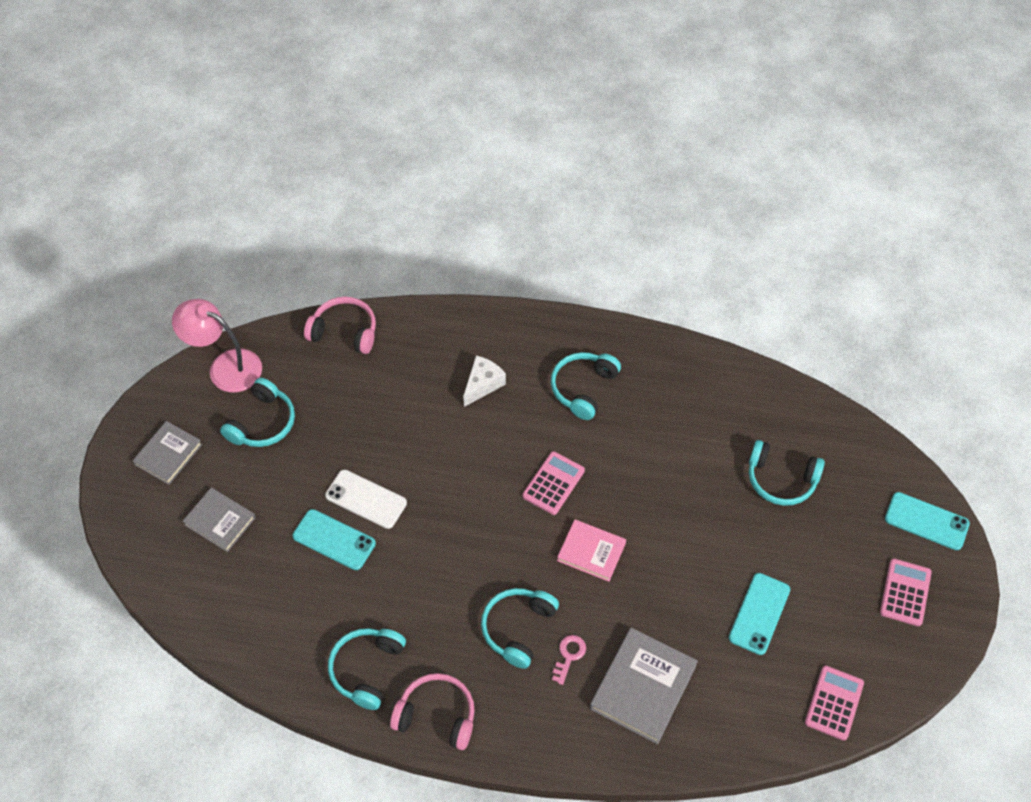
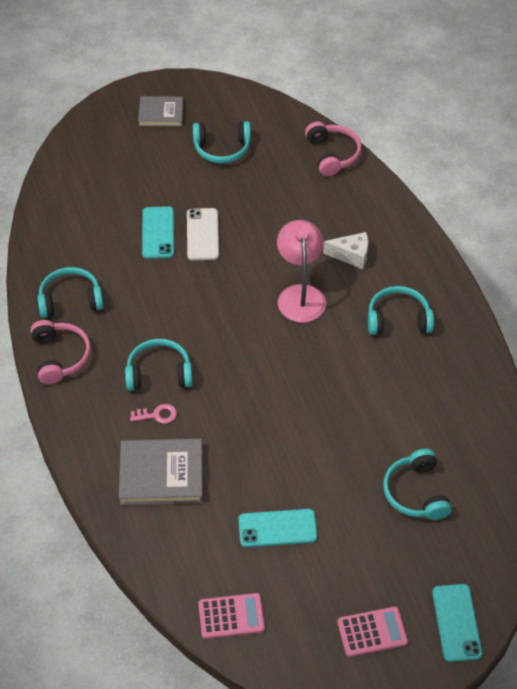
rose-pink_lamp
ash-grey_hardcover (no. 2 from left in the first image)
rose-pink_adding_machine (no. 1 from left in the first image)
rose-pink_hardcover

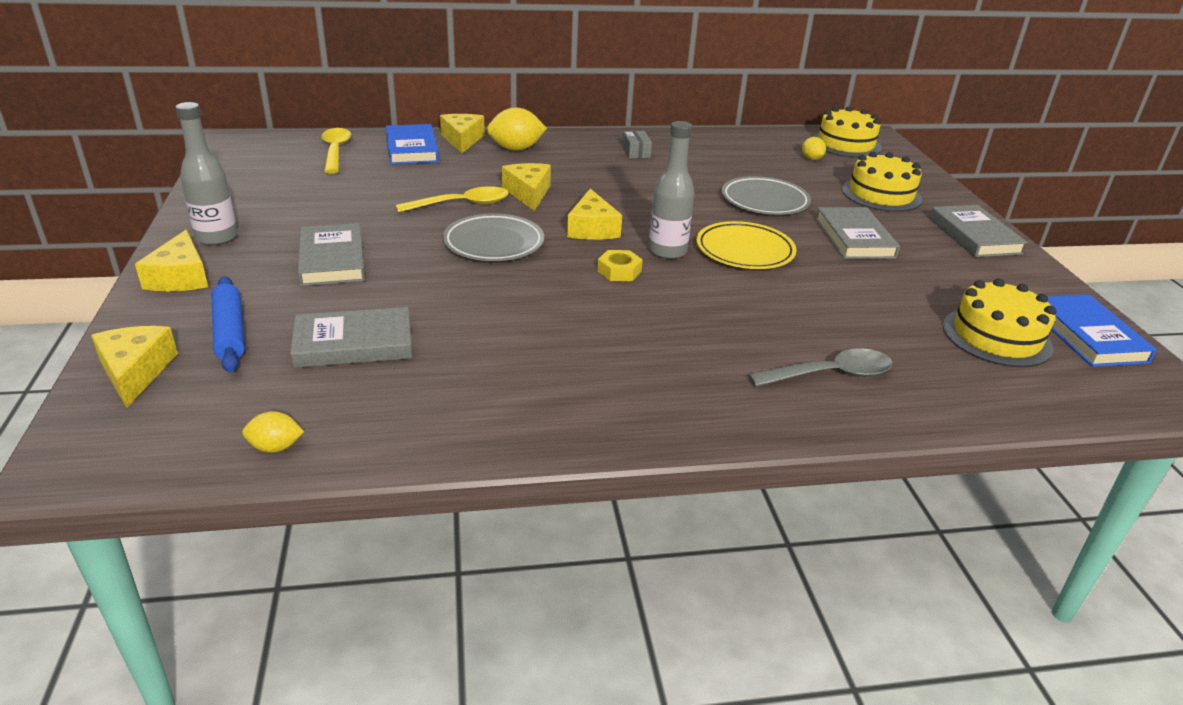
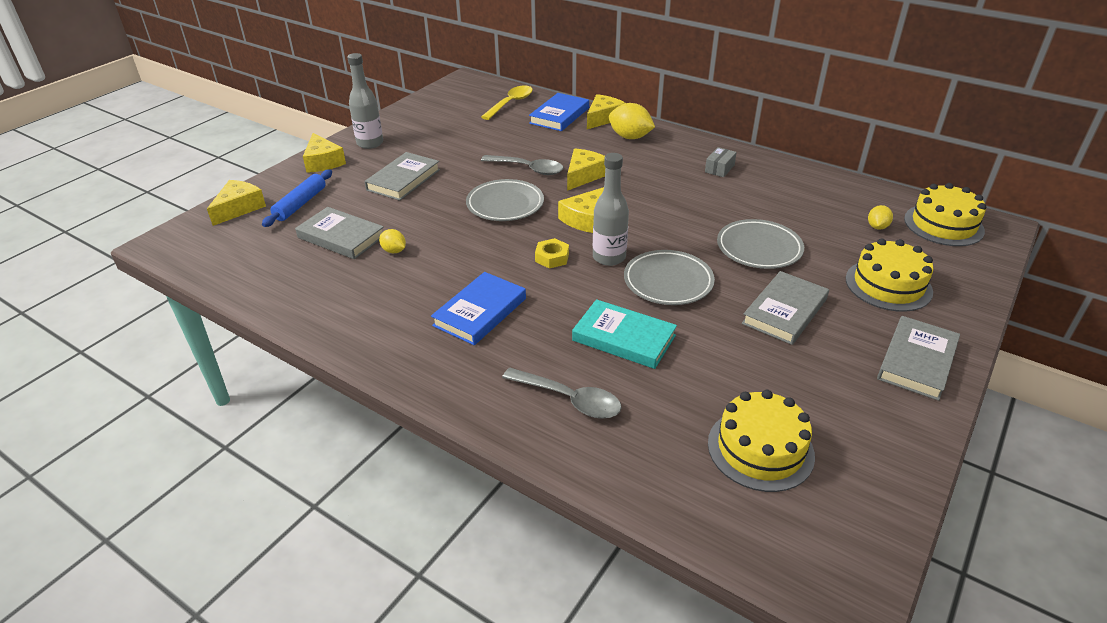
golden_cheese_wedge (no. 2 from left)
golden_citrus_fruit (no. 1 from left)
ash-grey_tablespoon (no. 1 from left)
ash-grey_dinner_plate (no. 2 from left)
cobalt_hardcover (no. 1 from left)
aqua_hardcover

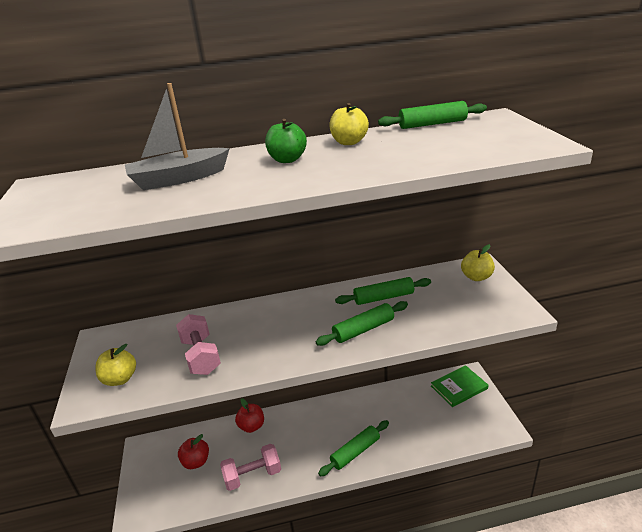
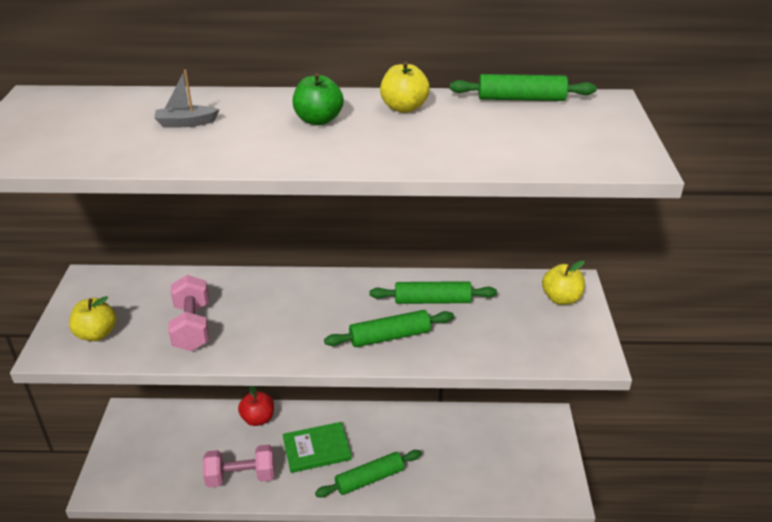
ash-grey_boat
scarlet_apple (no. 1 from left in the first image)
green_hardcover

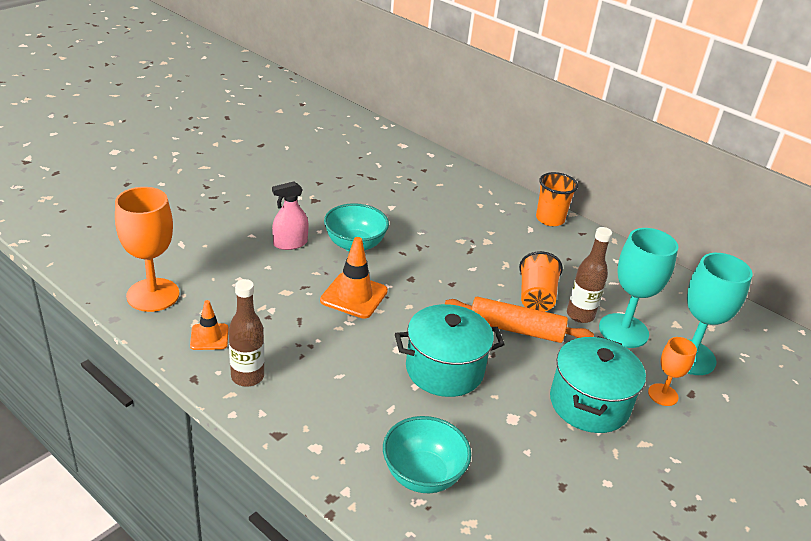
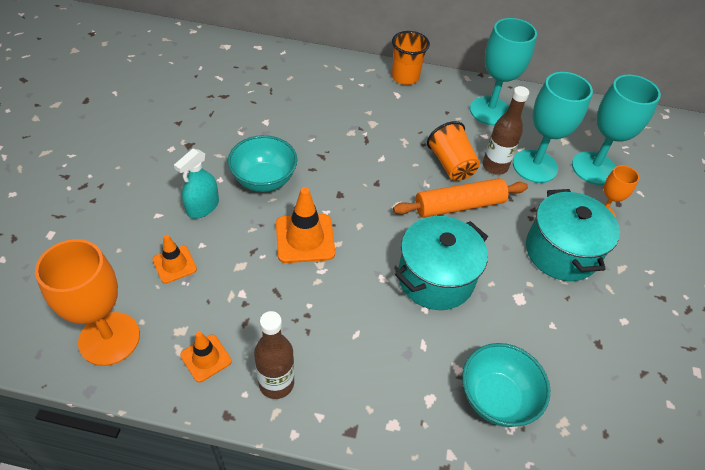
aqua_spray_cleaner
orange_traffic_cone (no. 1 from left)
aqua_wine_glass (no. 1 from left)

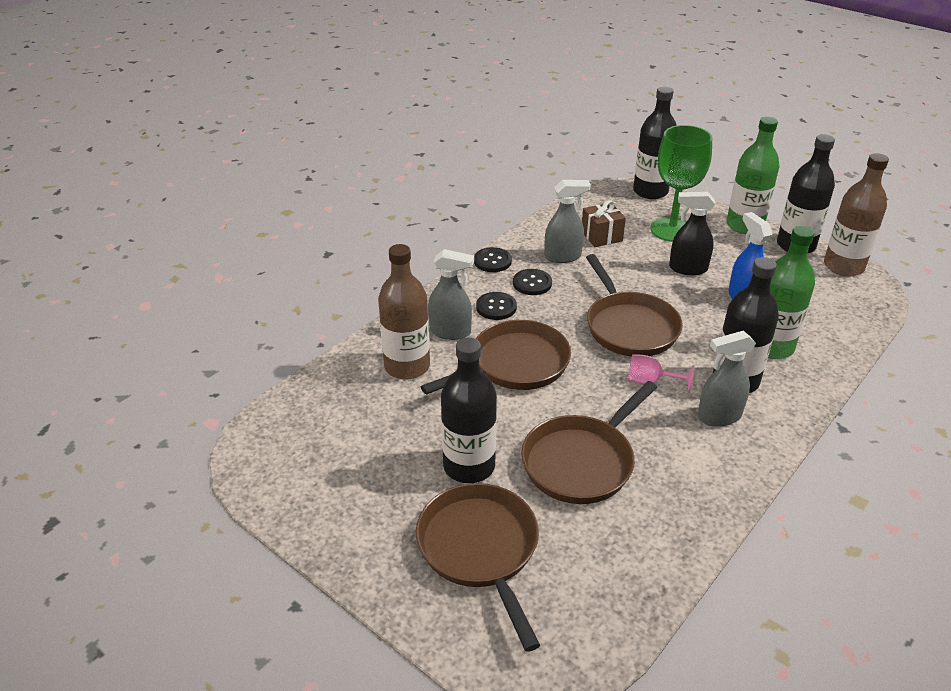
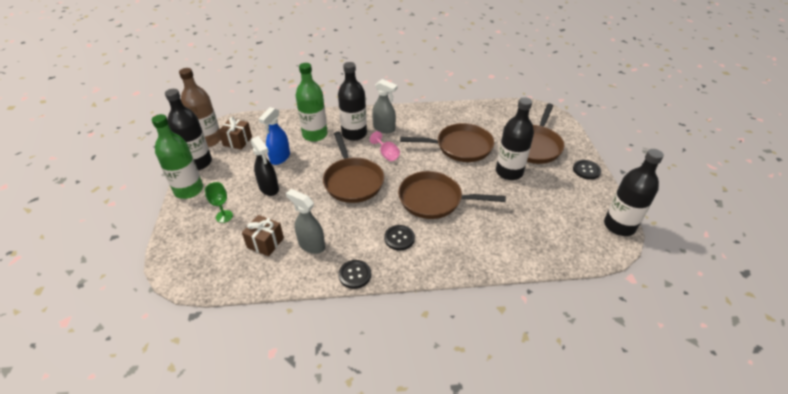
brown_flask (no. 1 from left in the first image)
ash-grey_spray_cleaner (no. 1 from left in the first image)
ebony_button (no. 3 from left)
brown_skillet (no. 1 from left)
ebony_flask (no. 4 from left)
green_wine_glass
brown_wrapped_gift (no. 1 from left)

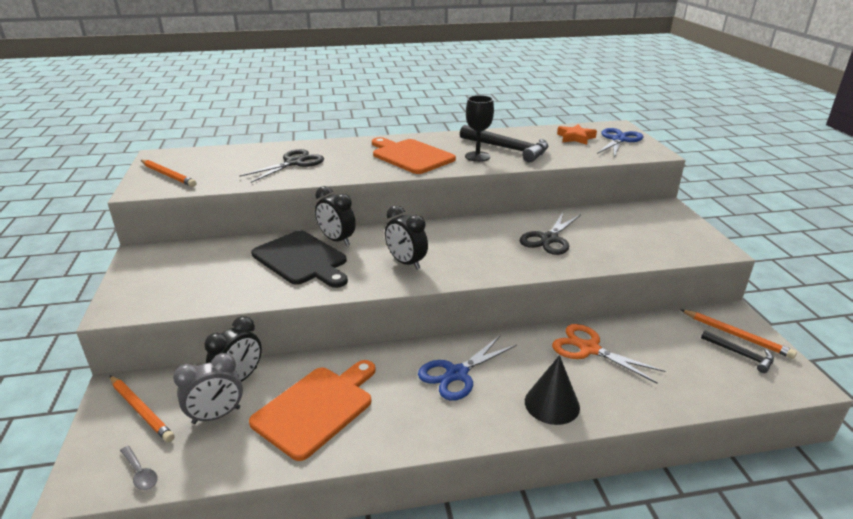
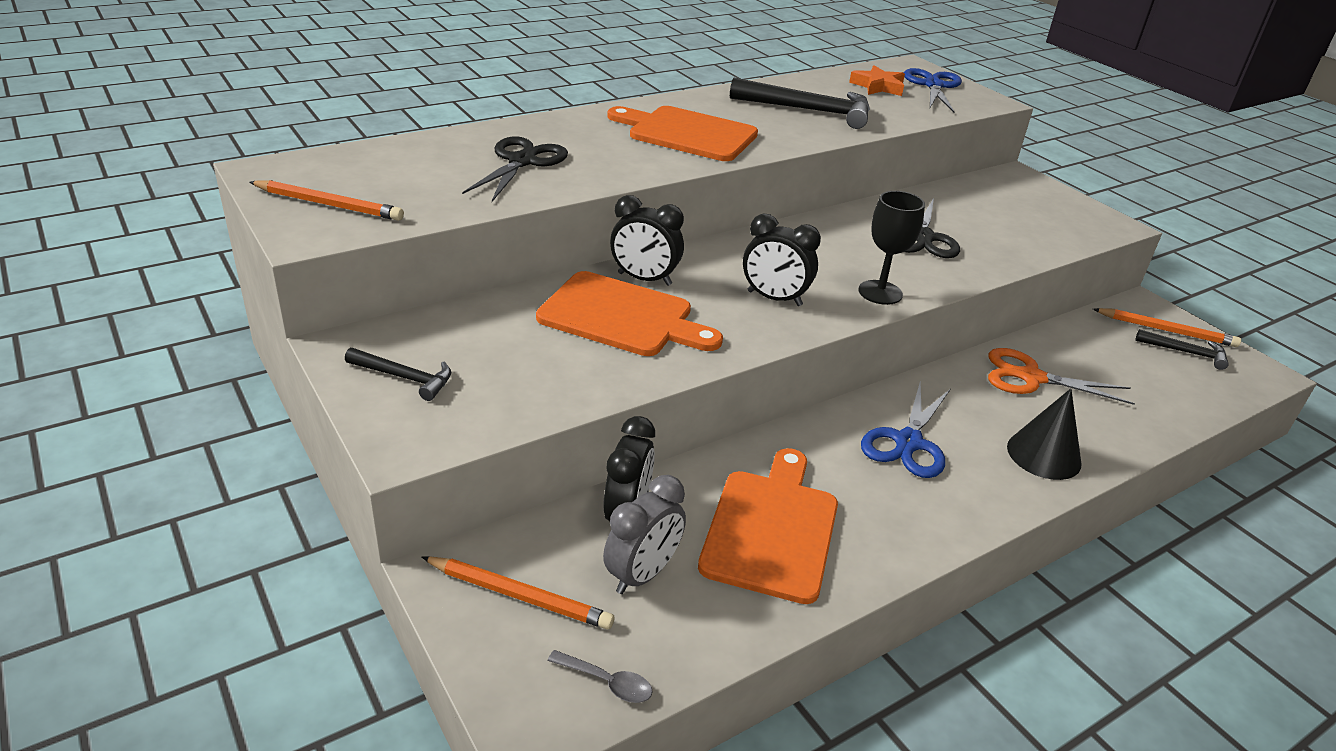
orange_chopping_board (no. 1 from left)
ebony_wine_glass
ebony_carpenter's_hammer (no. 1 from left)

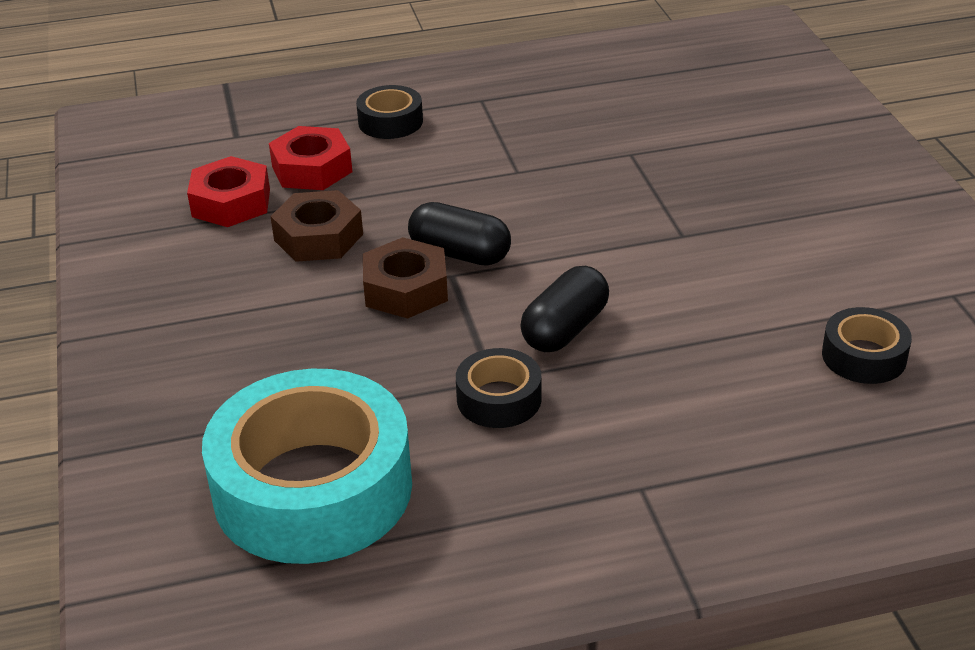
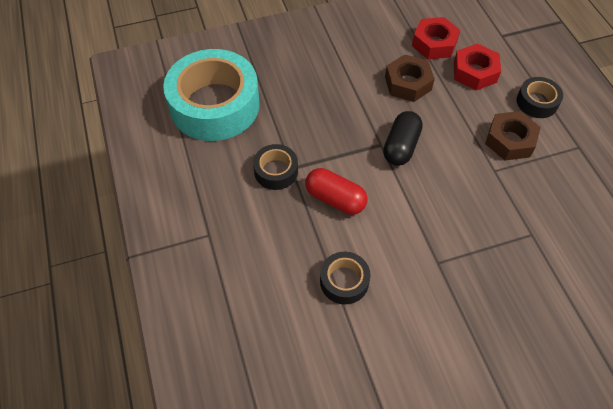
brown_hex_nut (no. 2 from left)
scarlet_capsule
ebony_roll_of_tape (no. 2 from left)

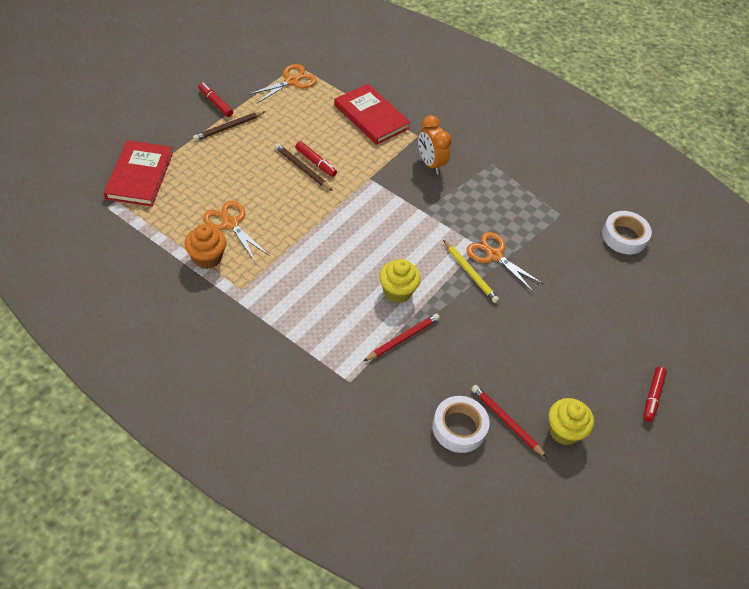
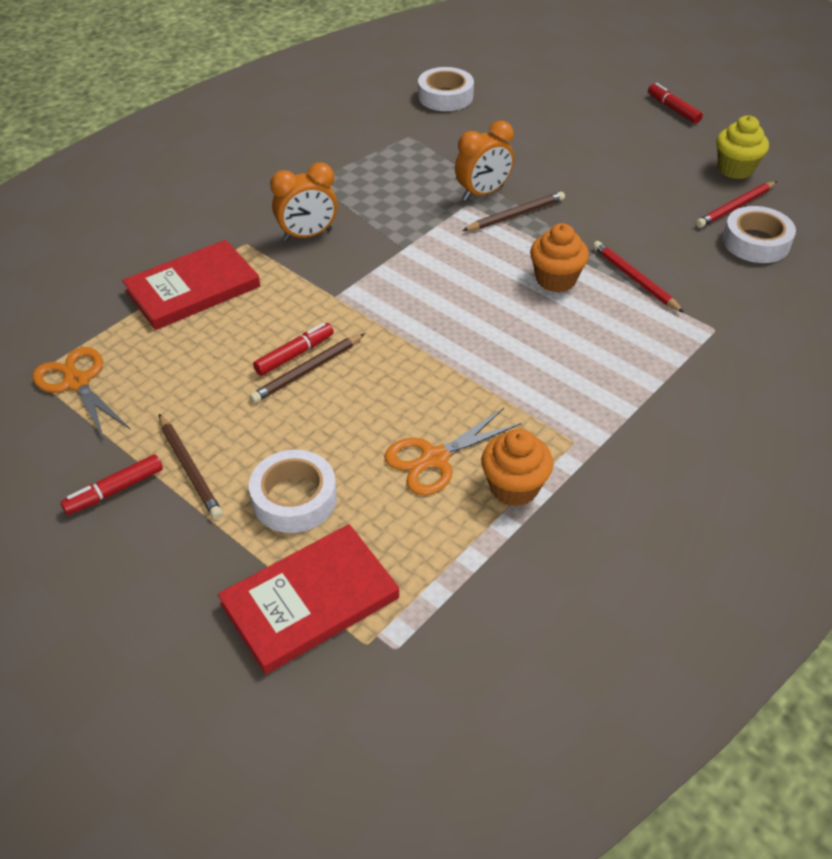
scarlet_hardcover (no. 2 from left)
orange_fairy_cake (no. 2 from left)
brown_wooden_pencil (no. 3 from left)
orange_bedside_clock (no. 2 from left)
scarlet_marker (no. 3 from left)
white_roll_of_tape (no. 1 from left)

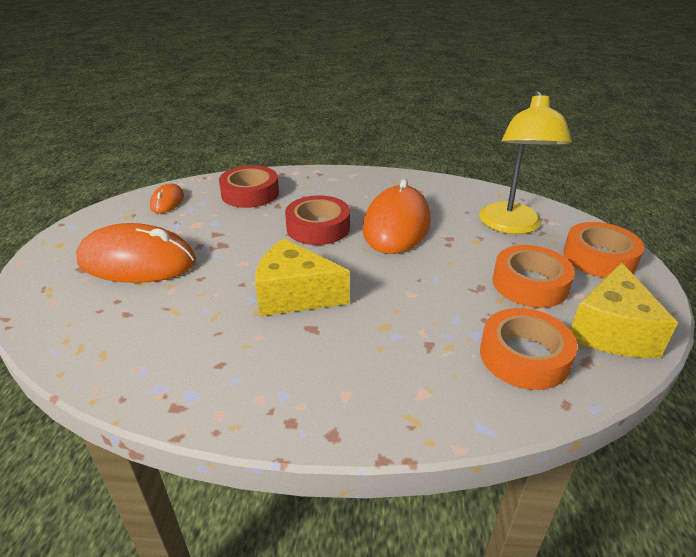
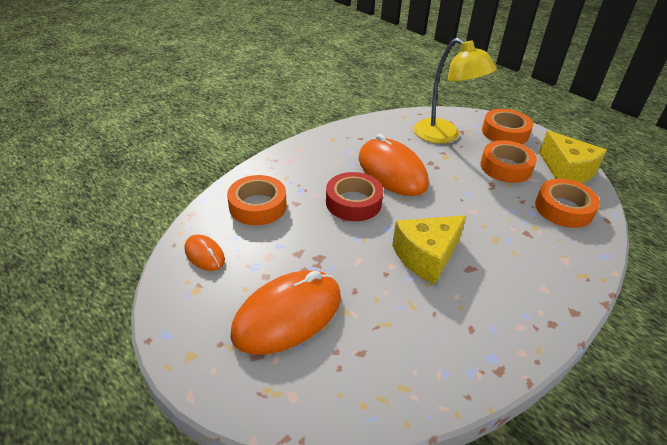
orange_roll_of_tape (no. 1 from left)

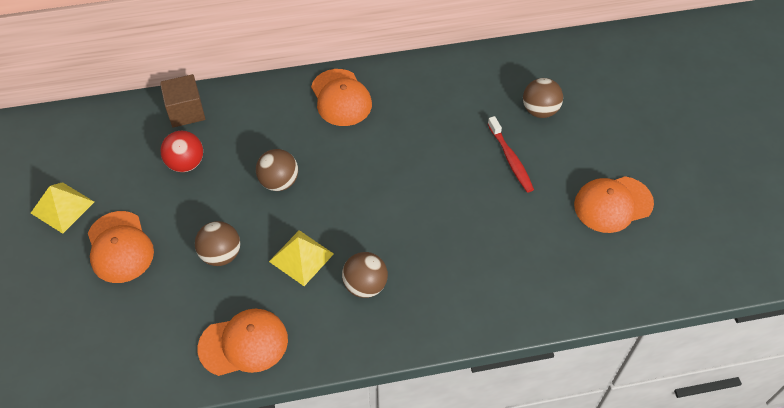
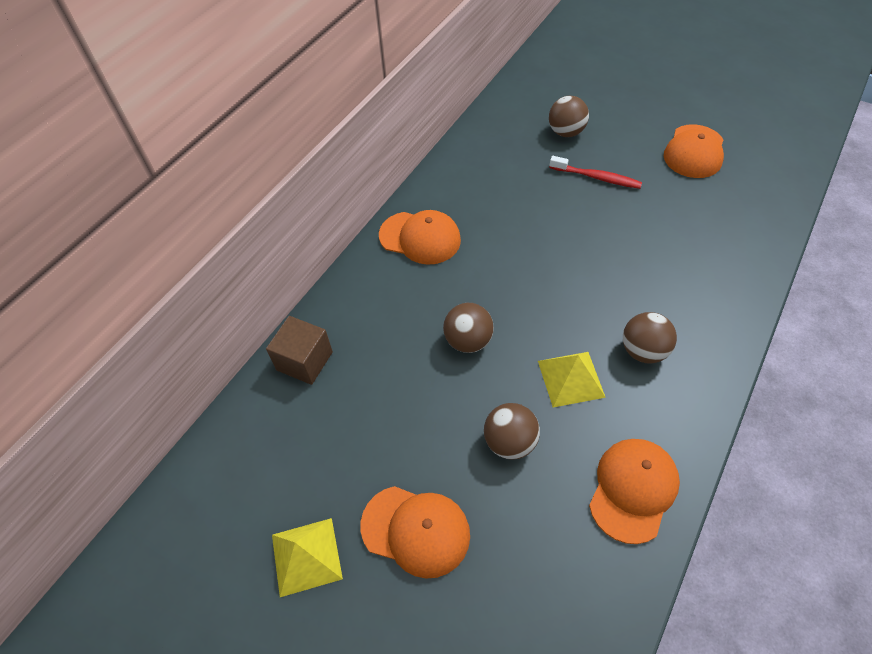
scarlet_ball

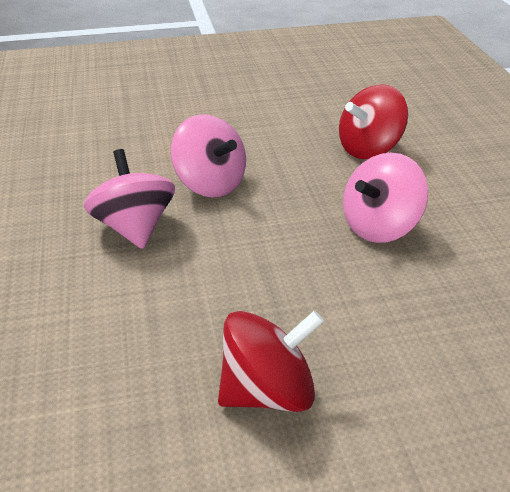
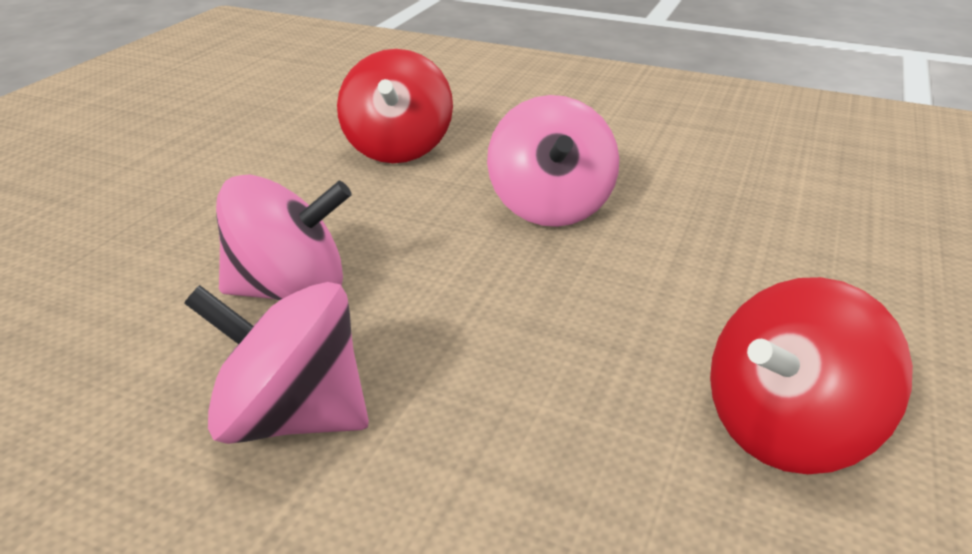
scarlet_toy_top (no. 2 from left)

